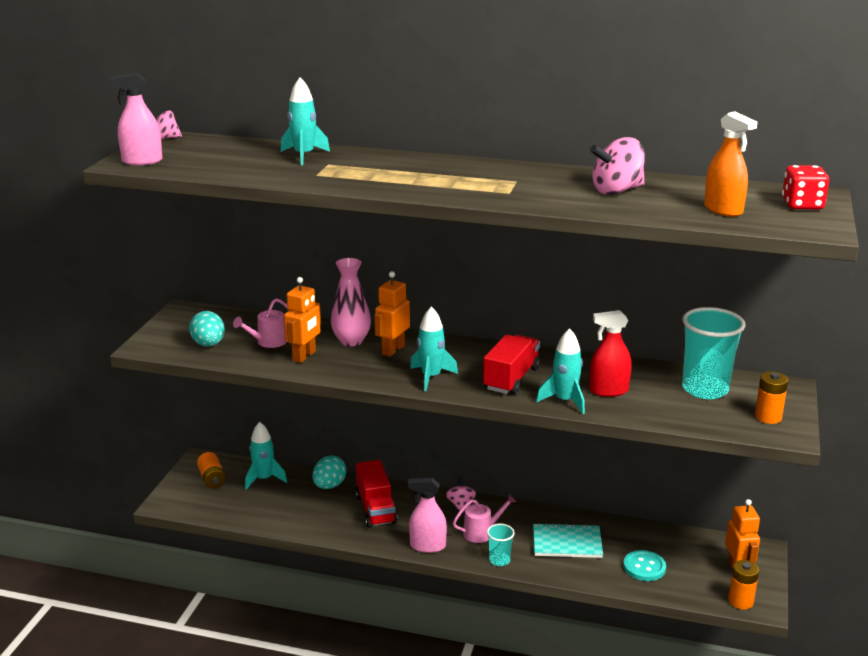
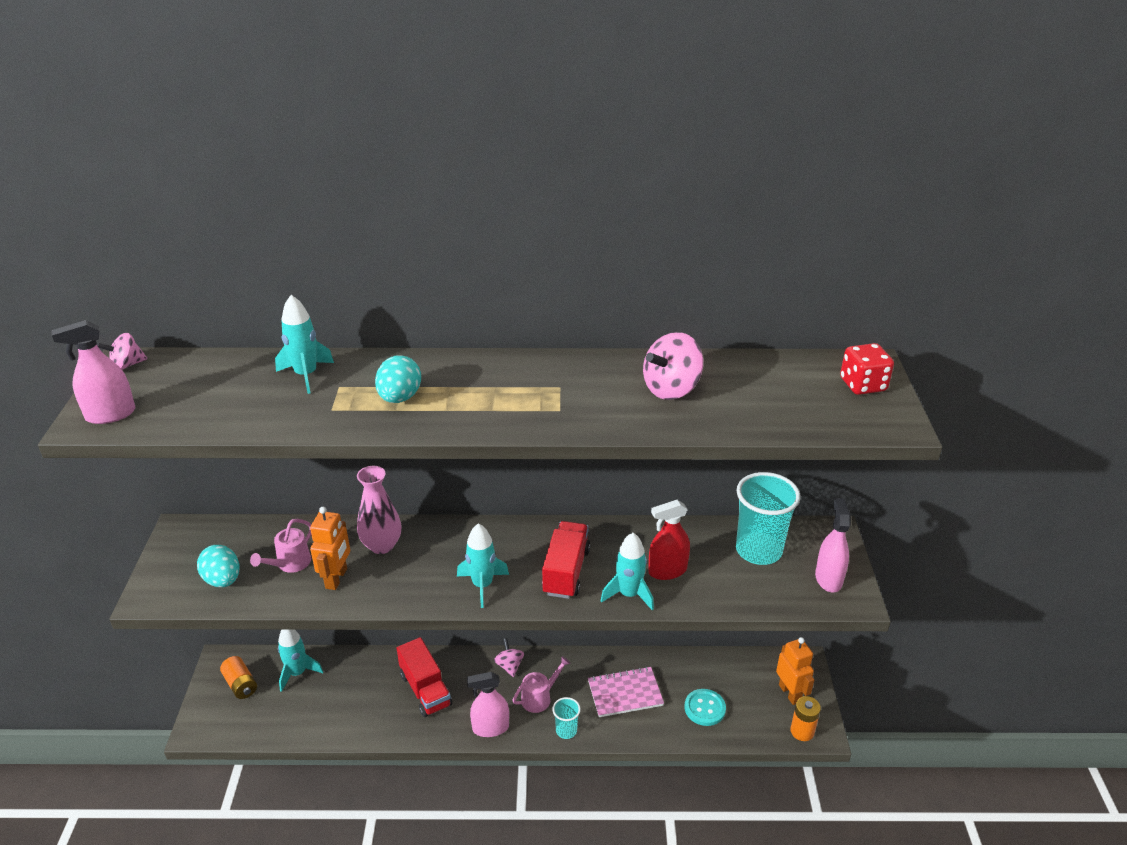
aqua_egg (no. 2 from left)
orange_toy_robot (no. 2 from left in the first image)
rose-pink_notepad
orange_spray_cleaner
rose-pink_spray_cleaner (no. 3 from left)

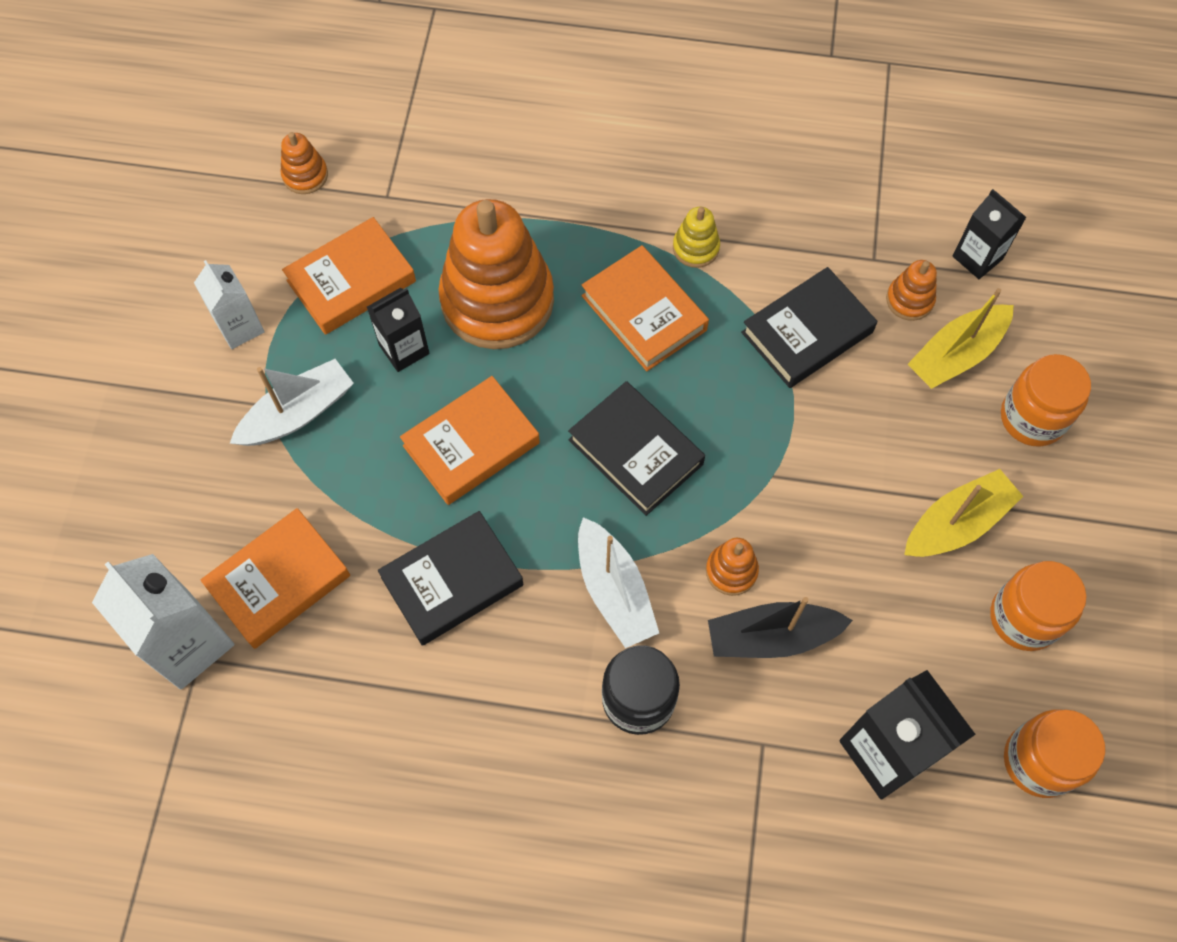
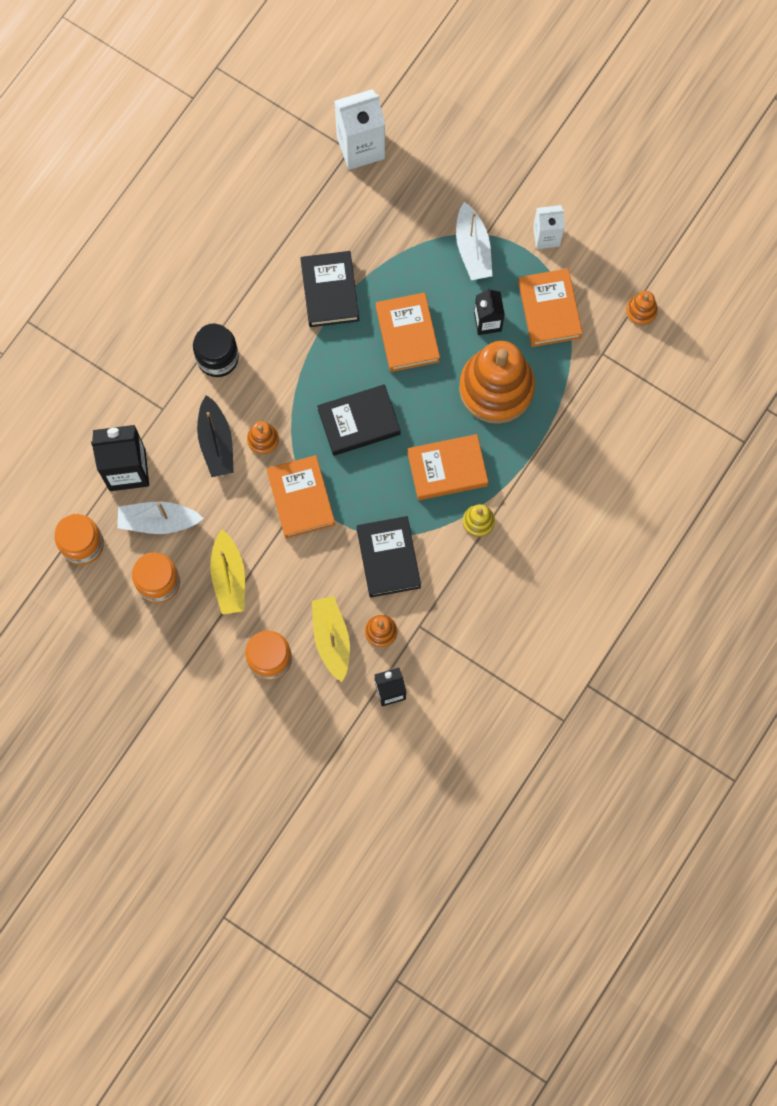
orange_hardcover (no. 1 from left)
white_boat (no. 1 from left)
ebony_boat

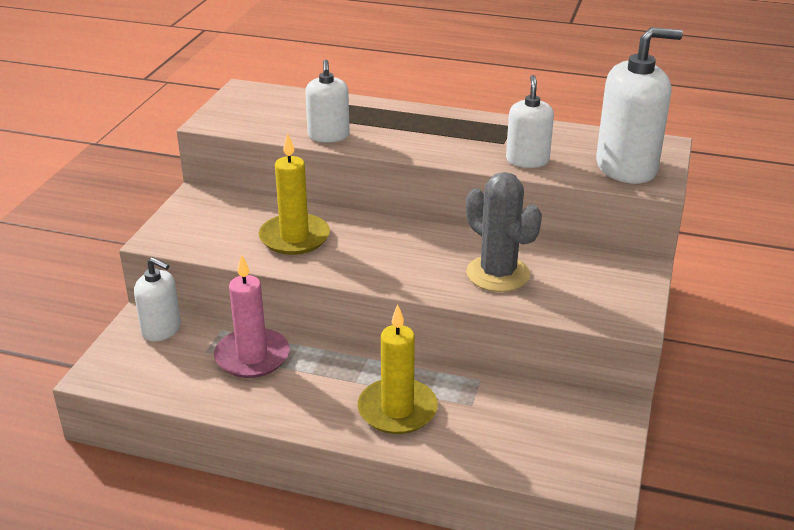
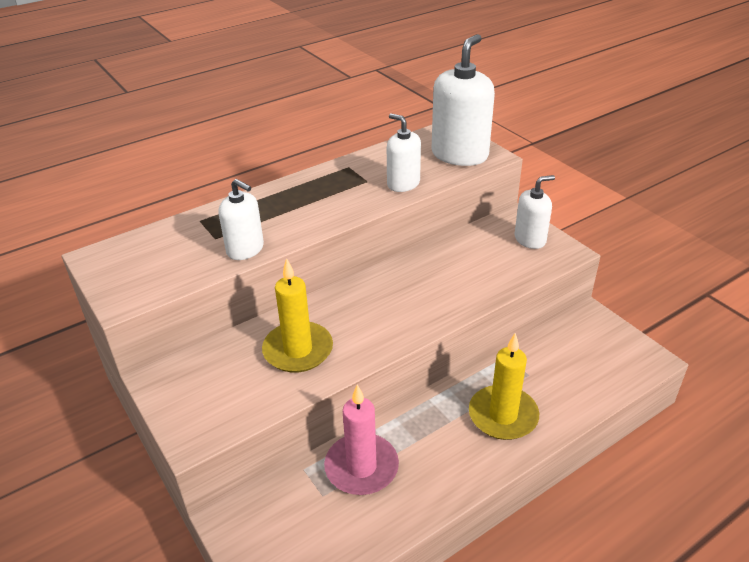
white_soap_dispenser (no. 4 from left)
ash-grey_saguaro_cactus

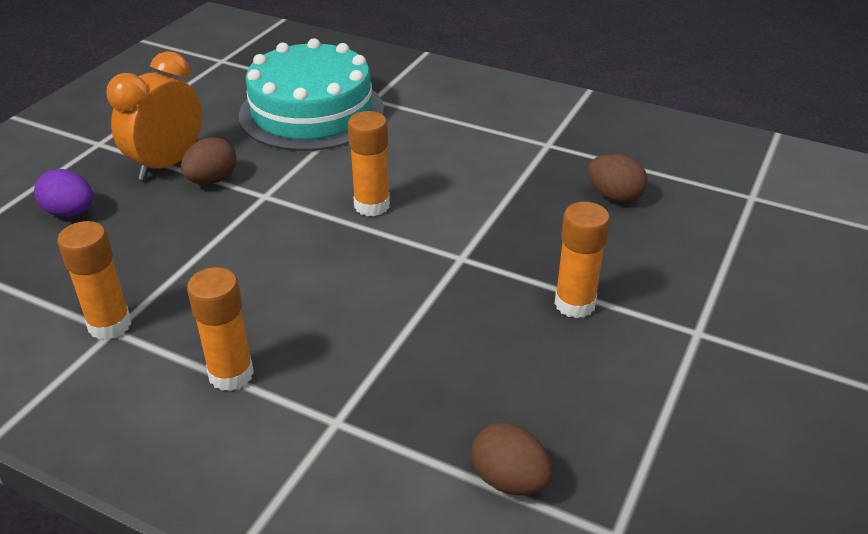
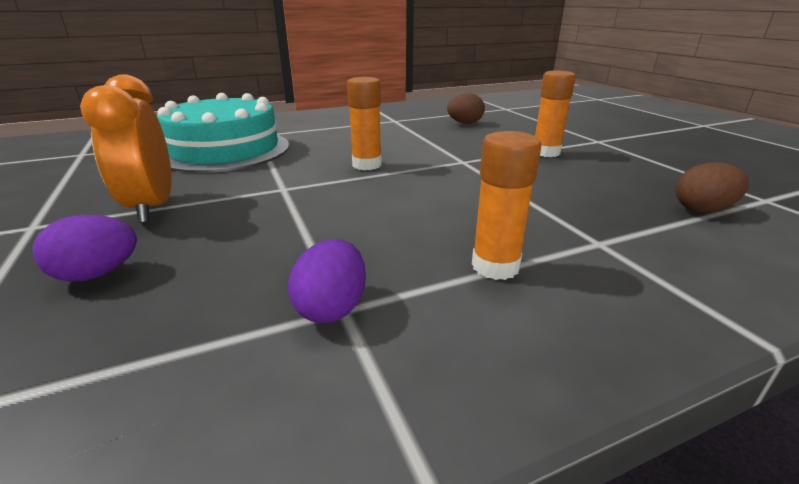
royal_purple_egg (no. 2 from left)
brown_egg (no. 1 from left in the first image)

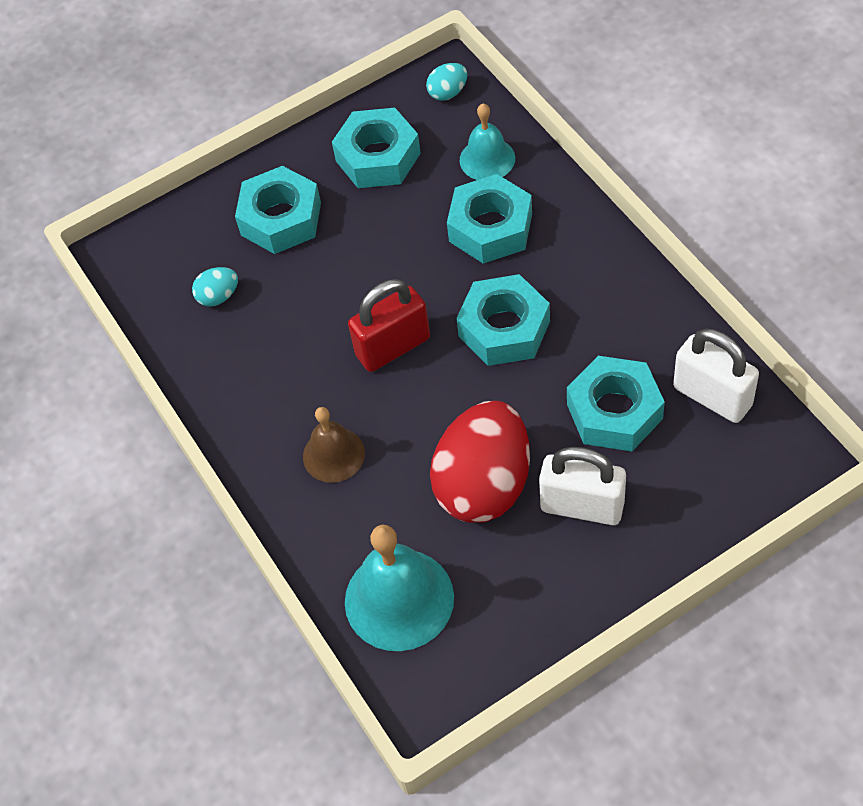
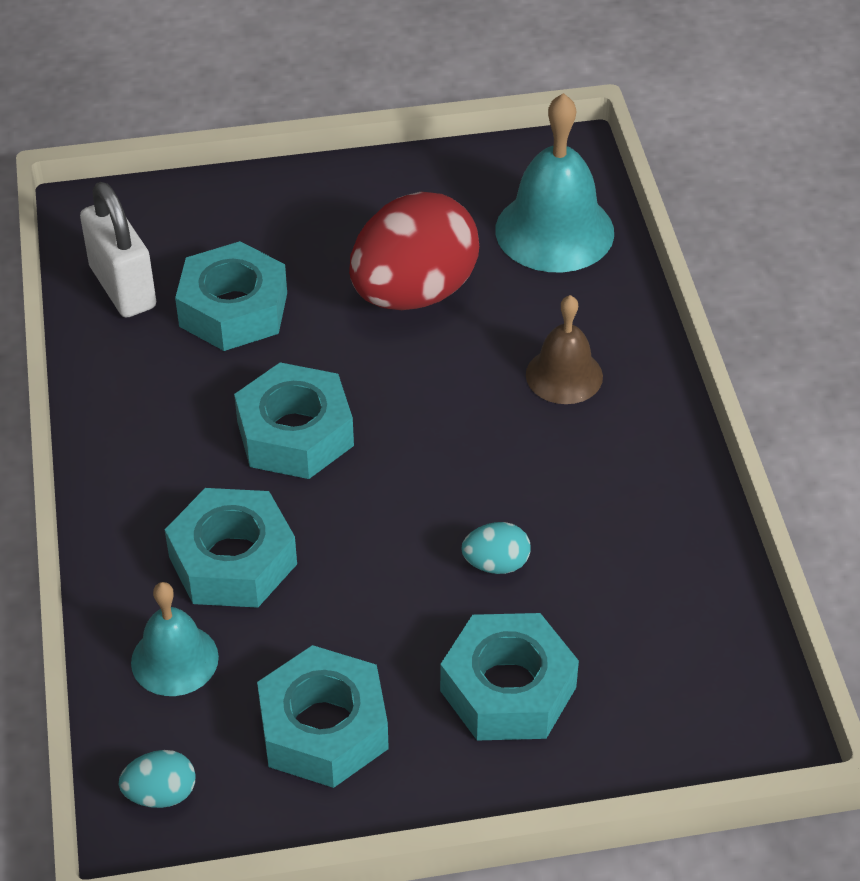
aqua_egg (no. 2 from left)
scarlet_lock
white_lock (no. 1 from left in the first image)

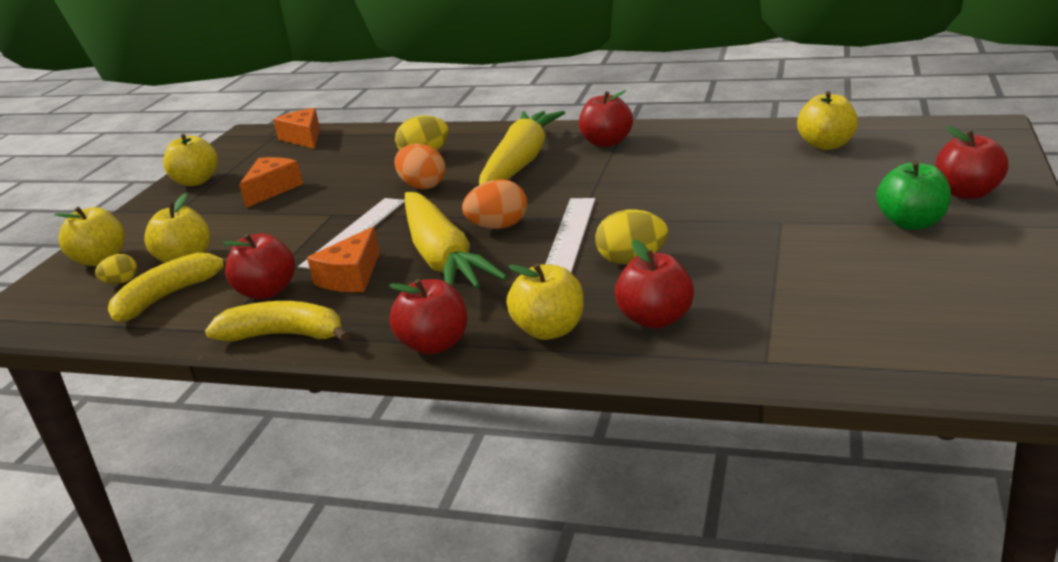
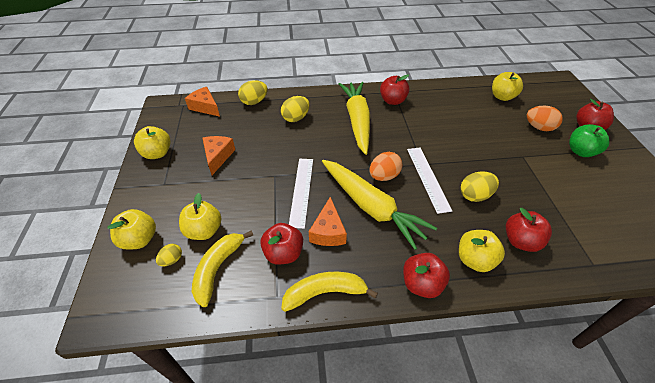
orange_egg (no. 2 from left)
golden_egg (no. 2 from left)

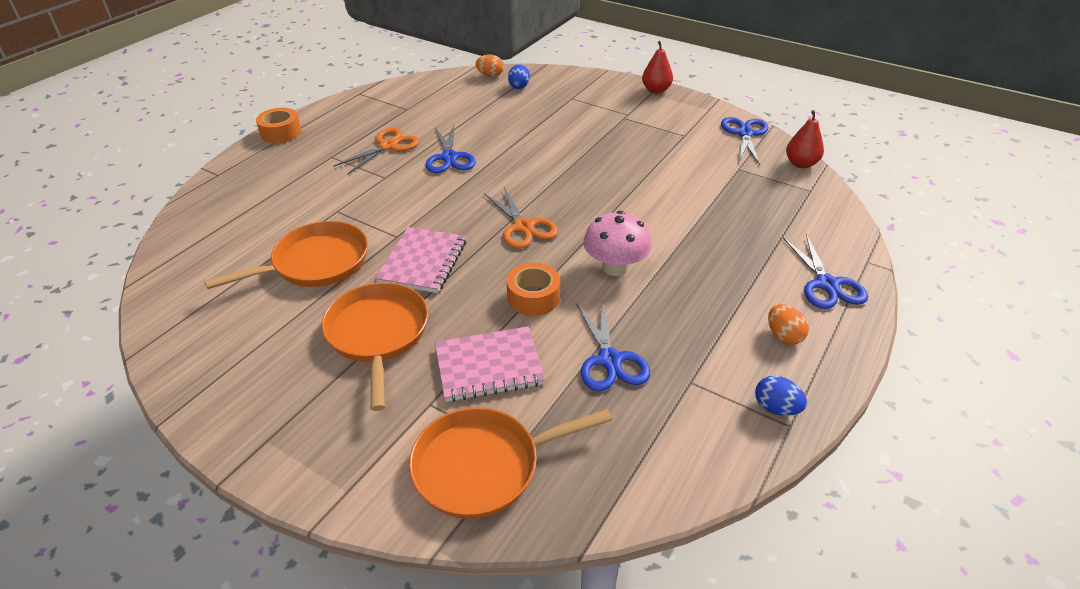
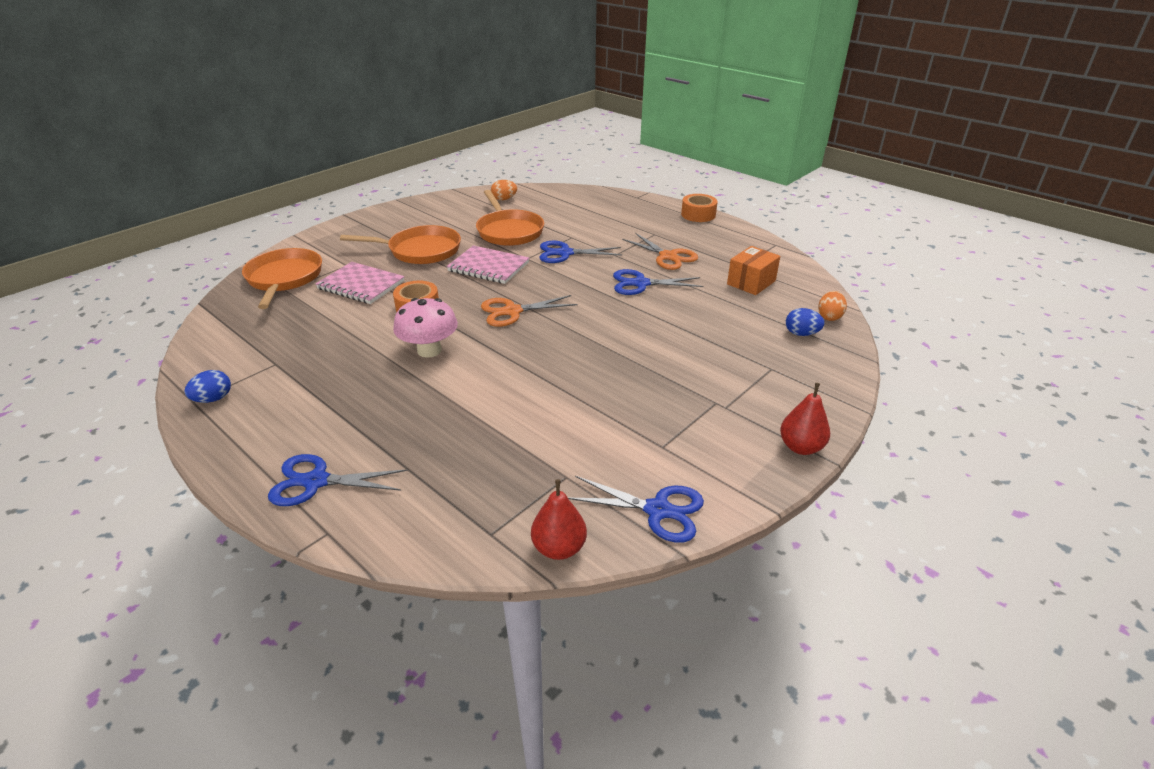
rose-pink_notepad (no. 1 from left)
cobalt_pair_of_scissors (no. 2 from left)
orange_egg (no. 1 from left)
orange_parcel

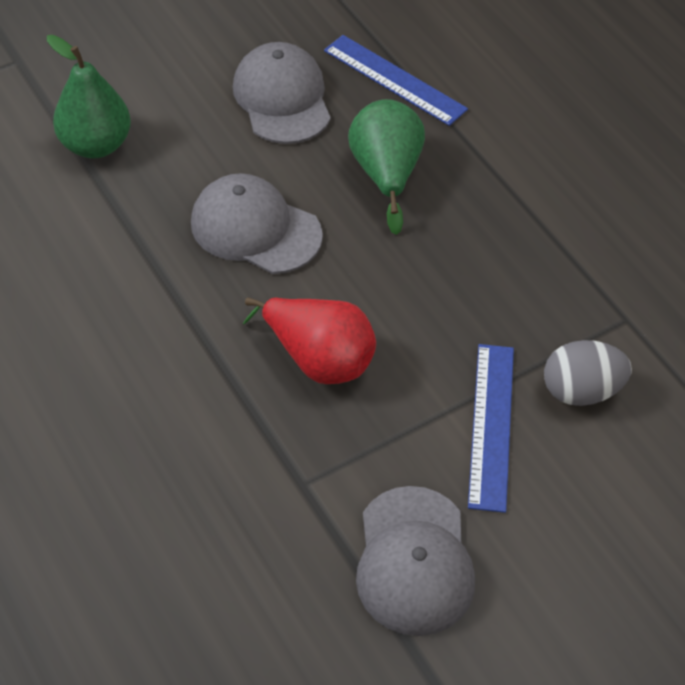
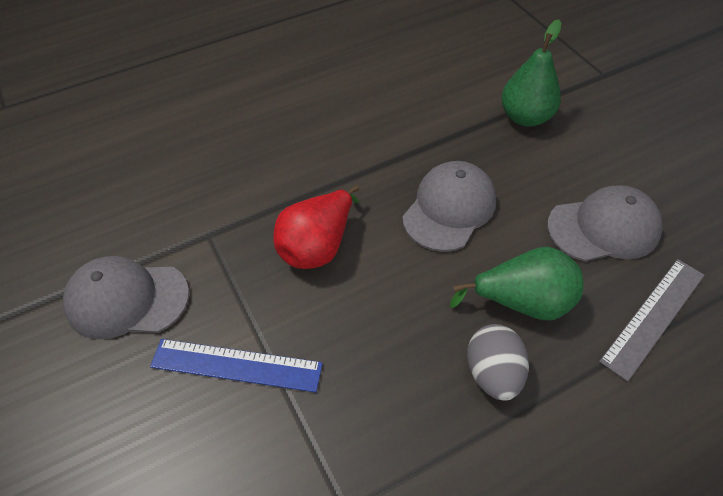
ash-grey_straightedge
ash-grey_egg

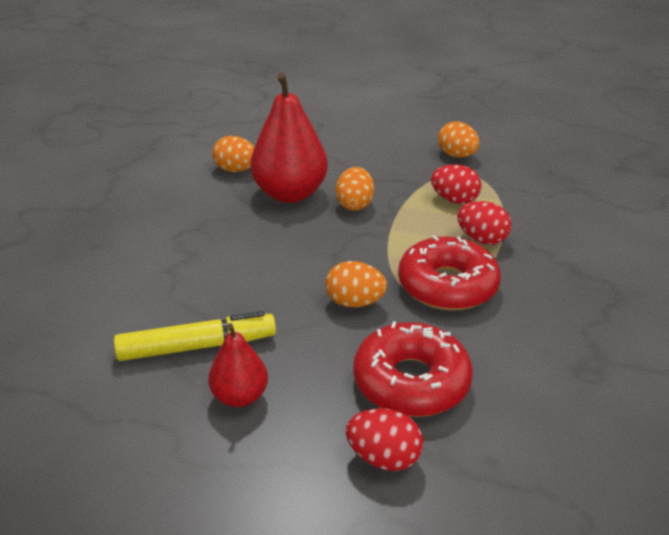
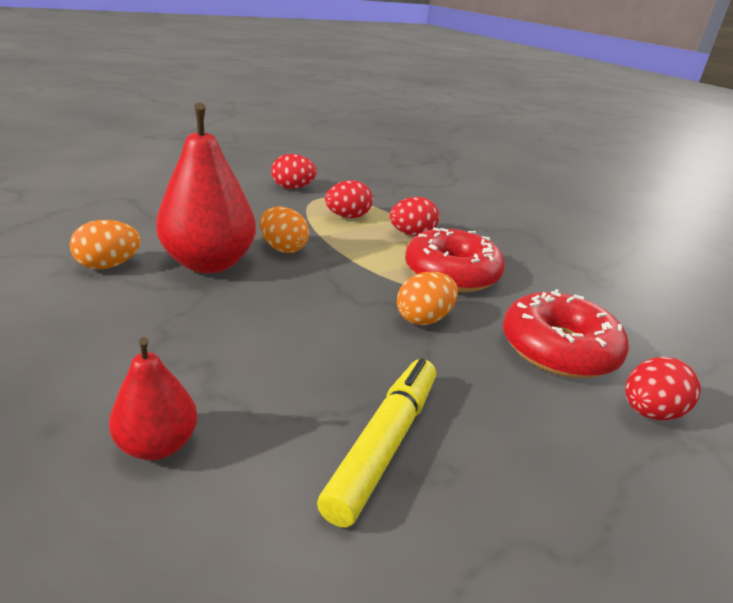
scarlet_toy_pear (no. 1 from left)
scarlet_egg (no. 1 from left)

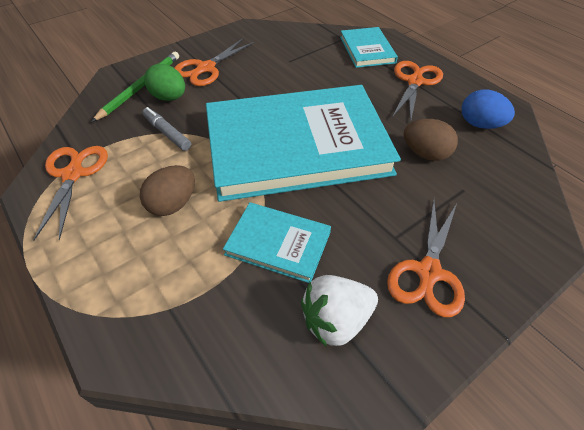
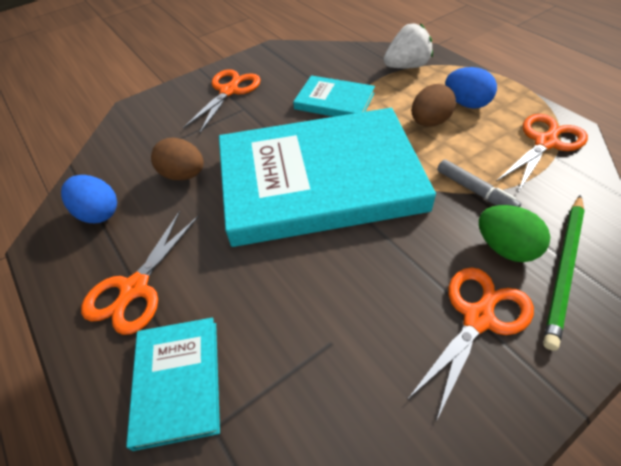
orange_pair_of_scissors (no. 4 from left)
white_berry
cobalt_egg (no. 2 from left)

